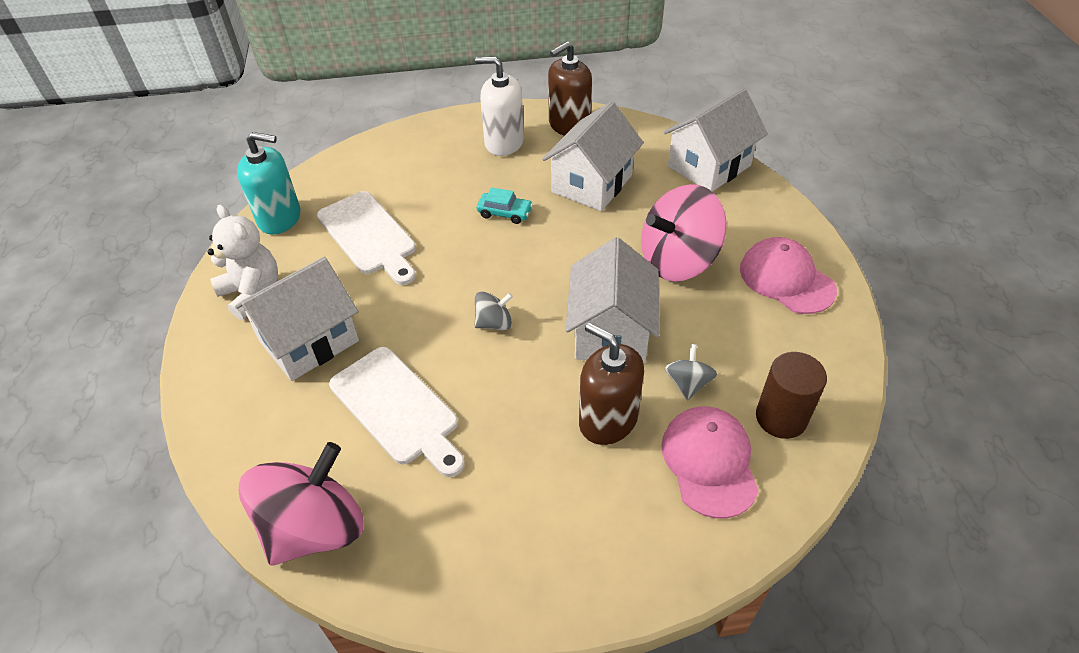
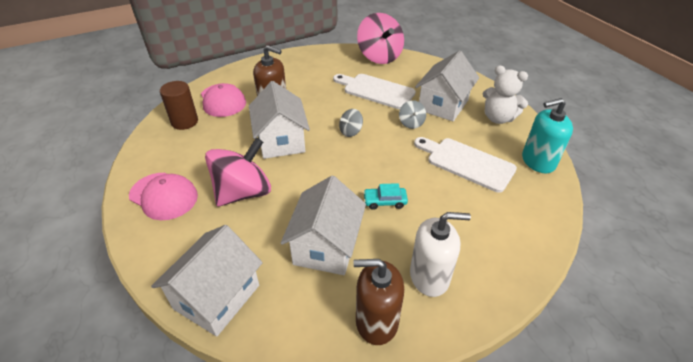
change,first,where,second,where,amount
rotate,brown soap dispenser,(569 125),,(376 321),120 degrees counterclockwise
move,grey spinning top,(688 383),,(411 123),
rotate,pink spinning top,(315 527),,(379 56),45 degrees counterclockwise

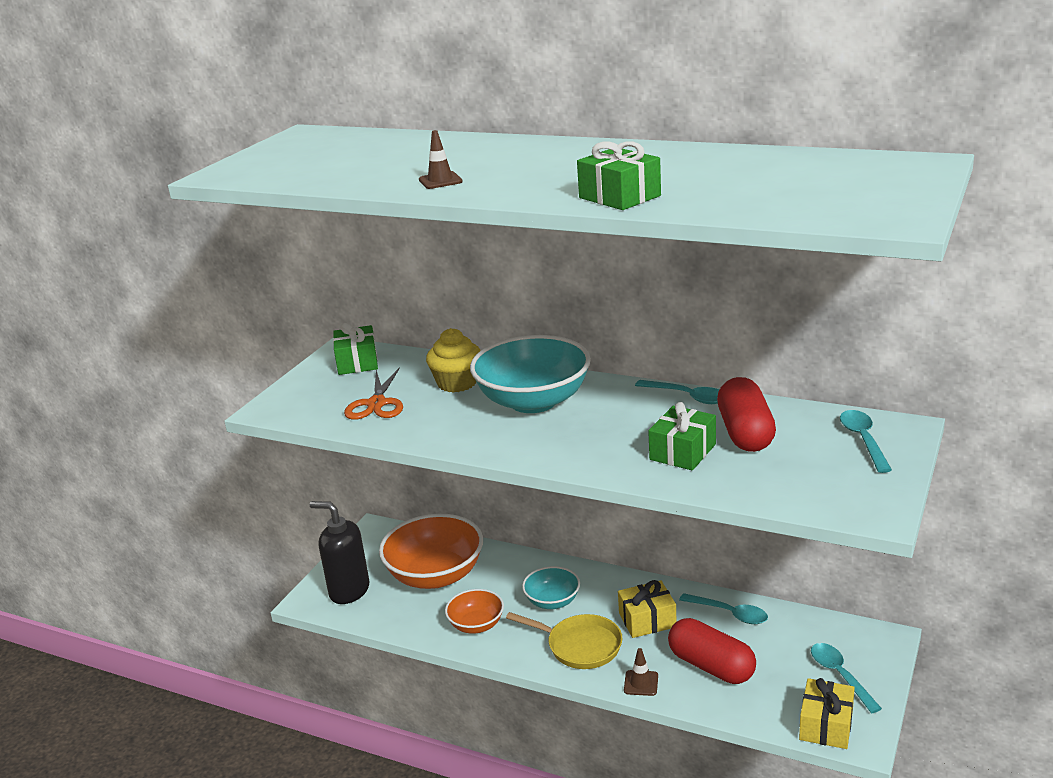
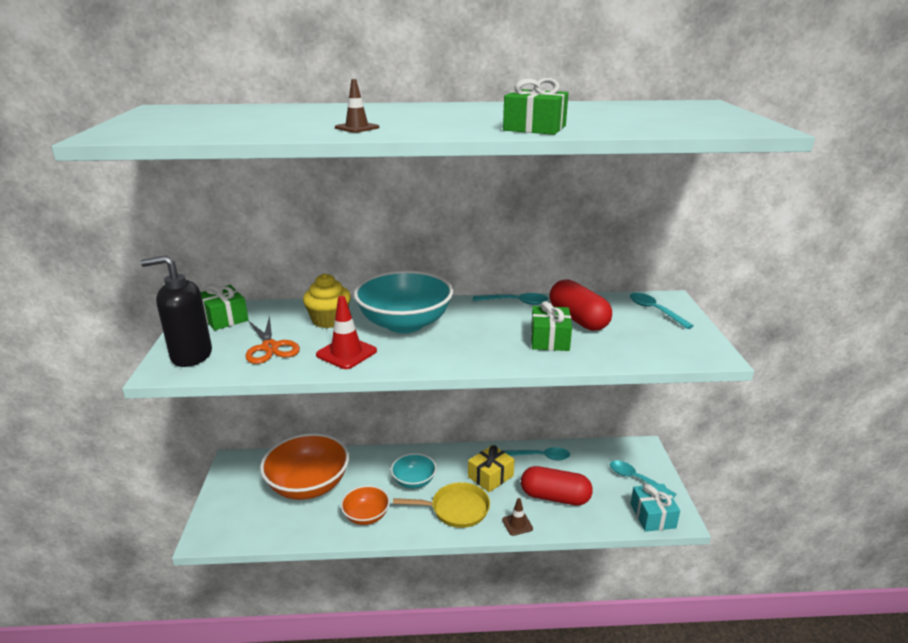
change,first,where,second,where,amount
move,black soap dispenser,(349 591),,(191 356),
recolor,yellow gift,(826 725),turquoise gift,(652 516),
insert,,,red traffic cone,(346 353),

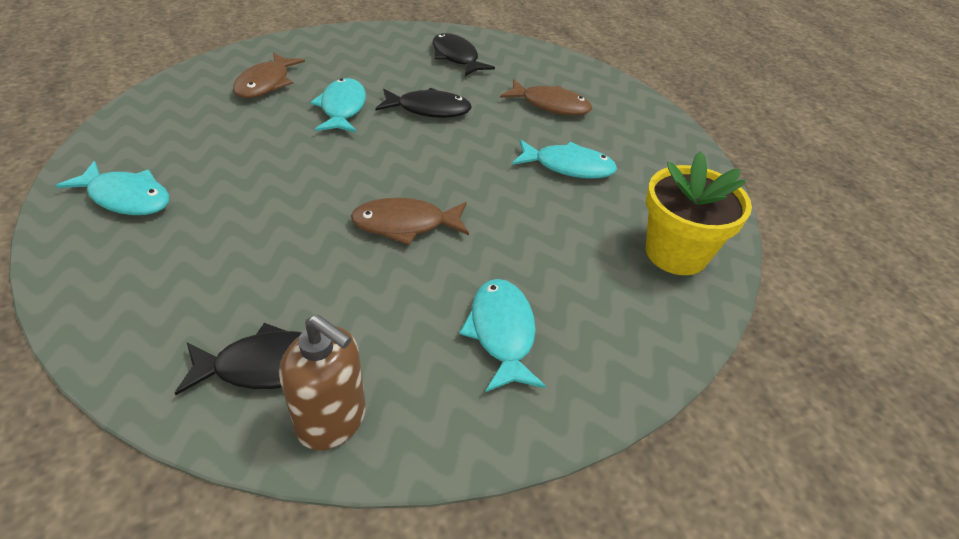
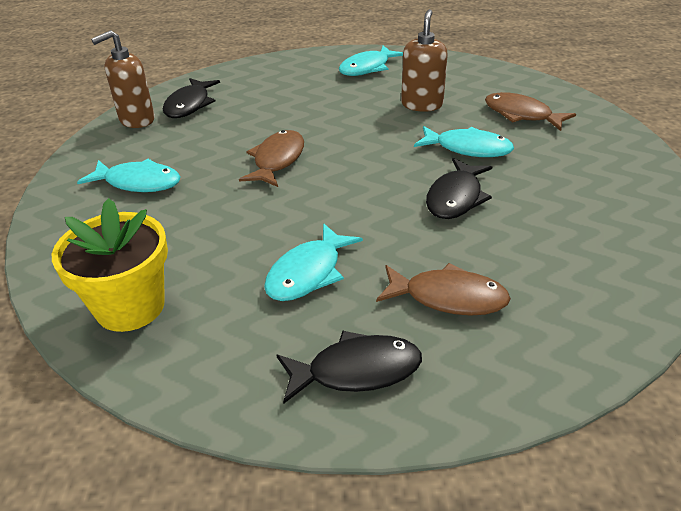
change,first,where,second,where,amount
move,black fish,(456 57),,(356 371),
rotate,brown fish,(550 105),,(448 297),120 degrees counterclockwise
insert,,,brown soap dispenser,(422 104),

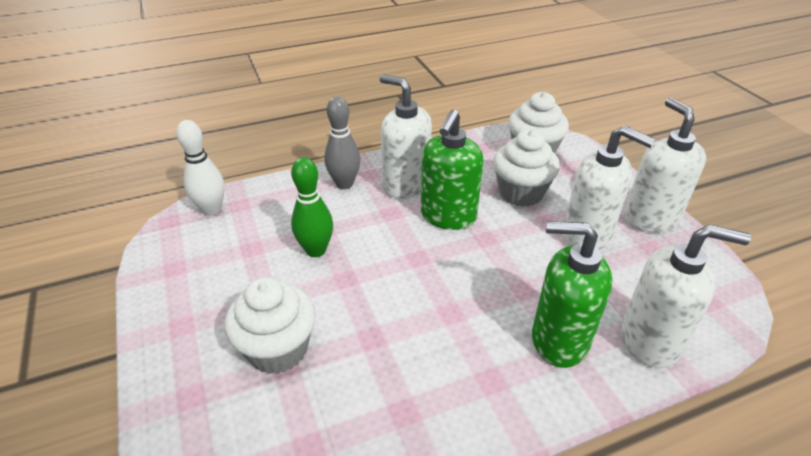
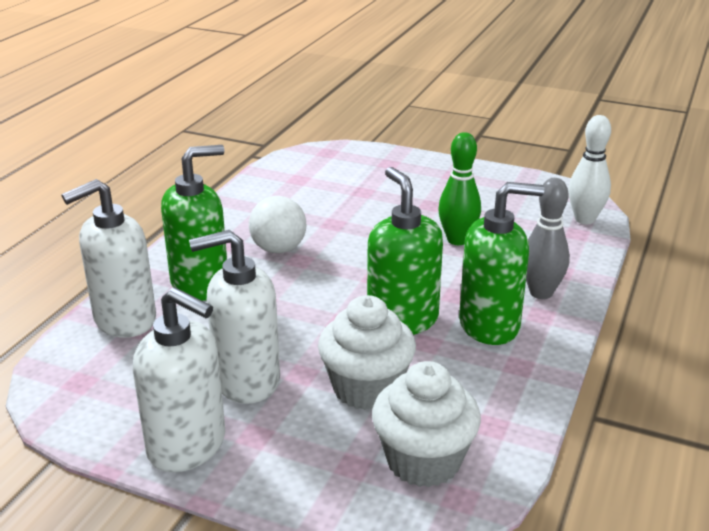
change,first,where,second,where,amount
recolor,white soap dispenser,(405 184),green soap dispenser,(490 325),
delete,white cupcake,(278 349),,,
insert,,,white ball,(278 249),

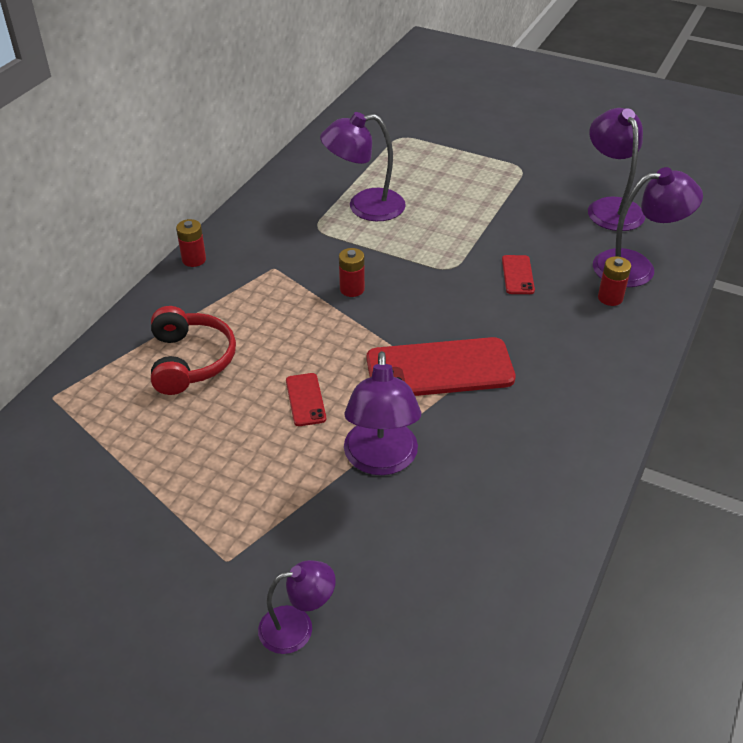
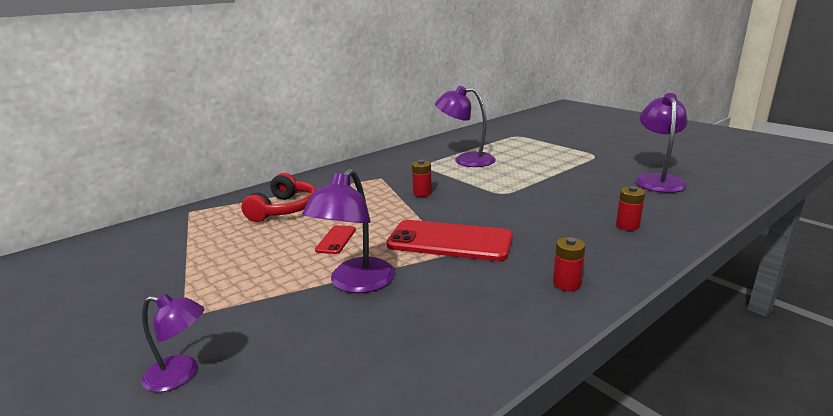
change,first,where,second,where,amount
delete,purple lamp,(636 267),,,
move,red battery,(194 259),,(566 284),
delete,red phone,(517 275),,,

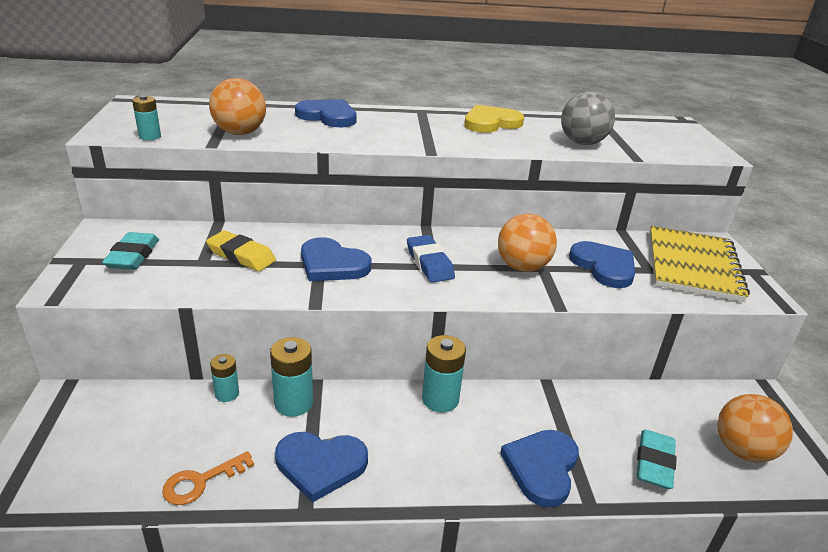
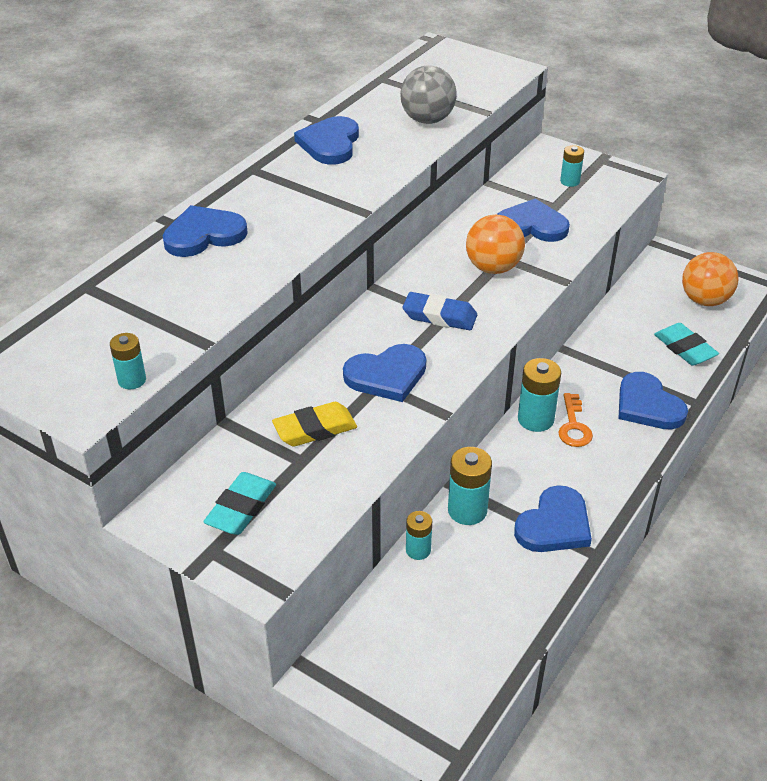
change,first,where,second,where,amount
delete,orange ball,(240 133),,,
recolor,yellow heart,(491 123),blue heart,(330 144),
replace,yellow notebook,(693 265),turquoise battery,(570 181),
rotate,turquoise eraser,(133 256),,(241 508),75 degrees clockwise
move,orange key,(201 482),,(574 426),

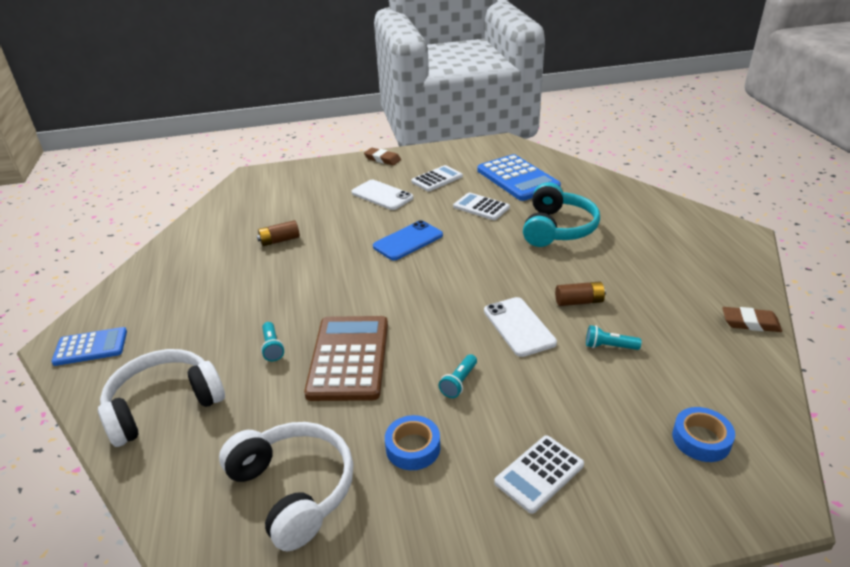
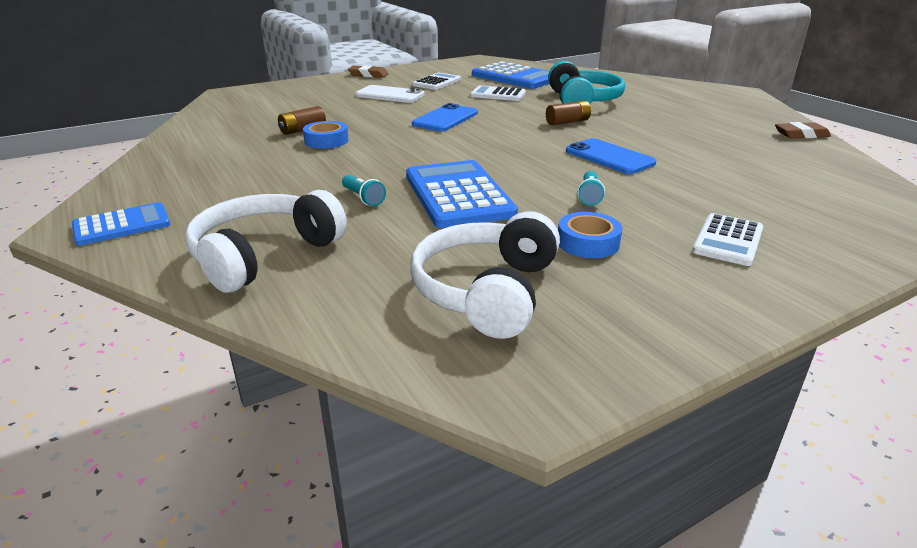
change,first,where,second,where,amount
move,brown battery,(579 301),,(567 122),
recolor,white phone,(519 326),blue phone,(609 157),
recolor,brown calculator,(349 358),blue calculator,(458 195),
delete,turquoise flashlight,(609 346),,,
move,blue tape,(701 439),,(326 141),
rotate,white headphones,(293 490),,(487 291),105 degrees counterclockwise

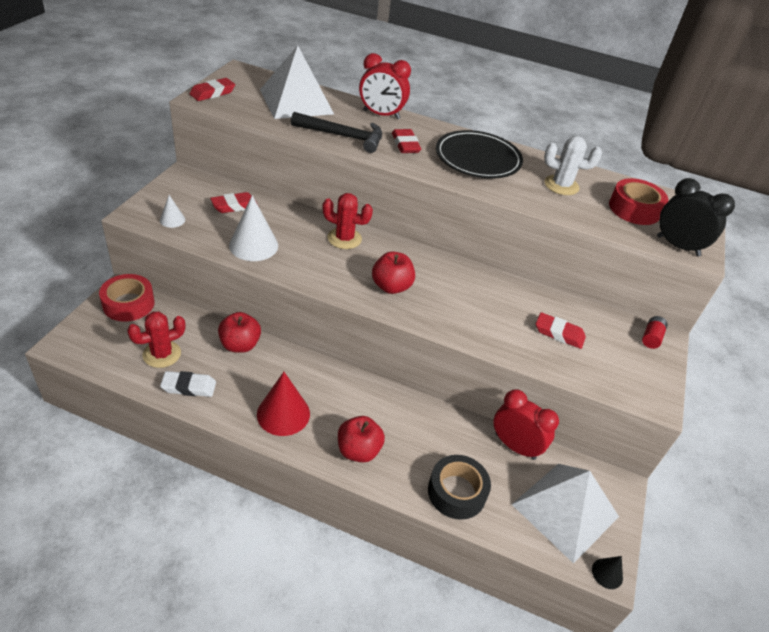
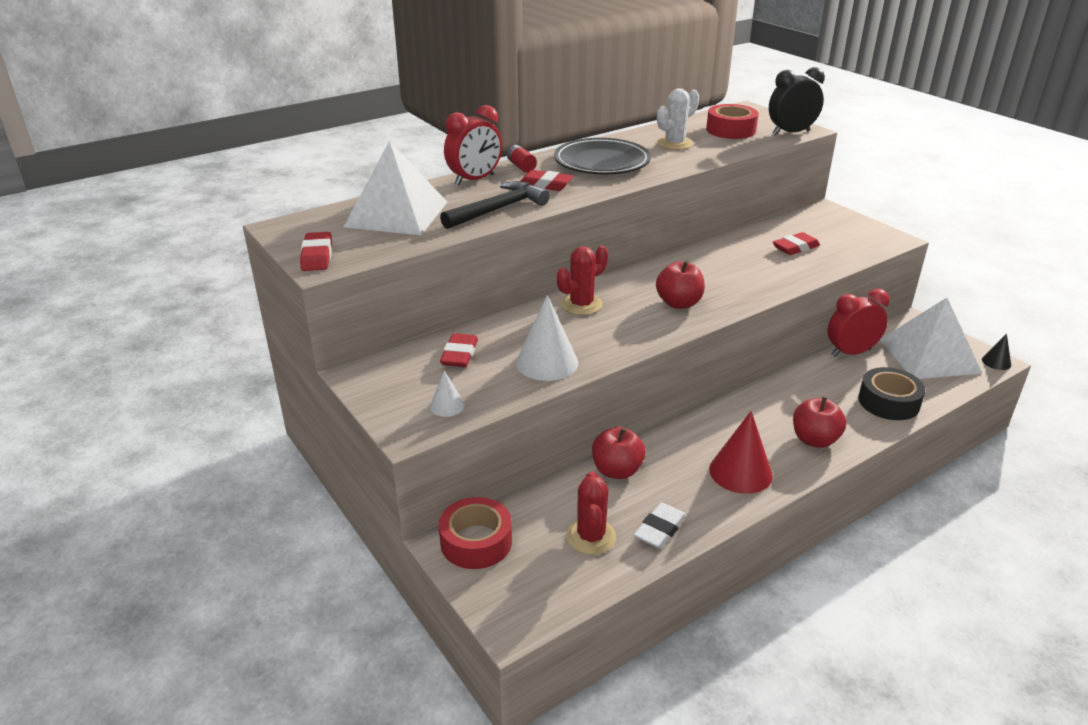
change,first,where,second,where,amount
move,red battery,(651 338),,(521 167),

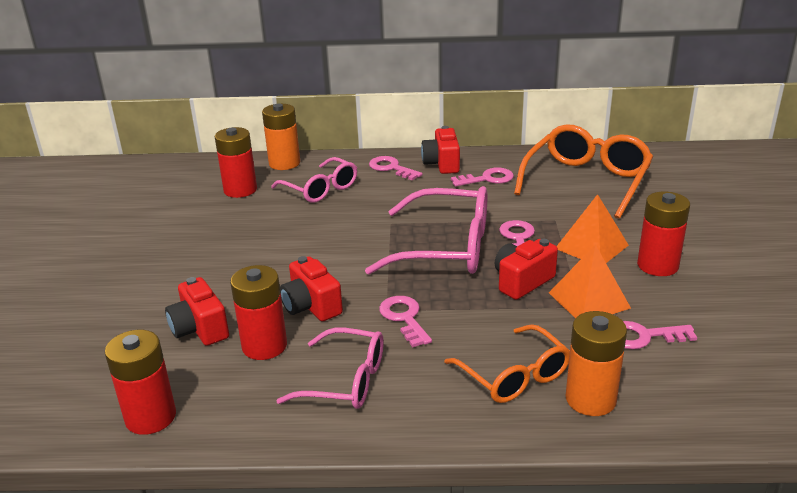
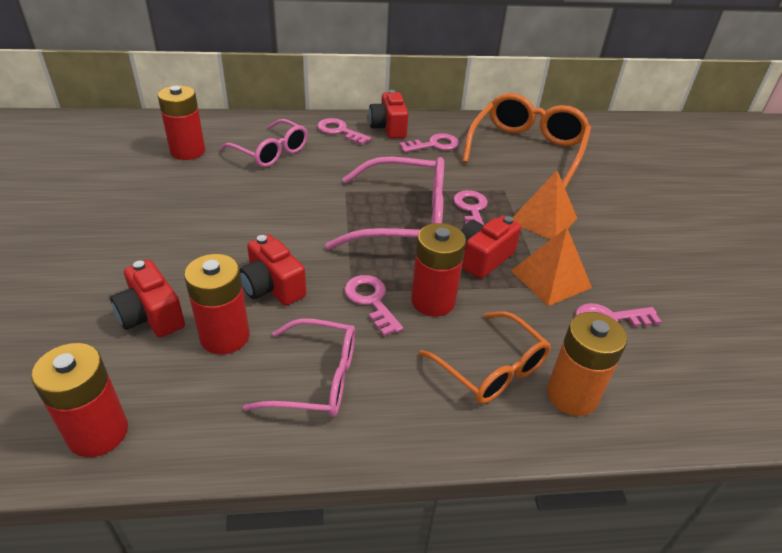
change,first,where,second,where,amount
delete,orange battery,(284 163),,,
move,red battery,(657 265),,(433 301),

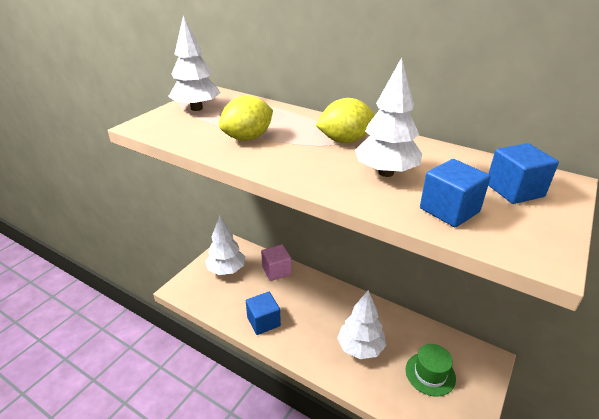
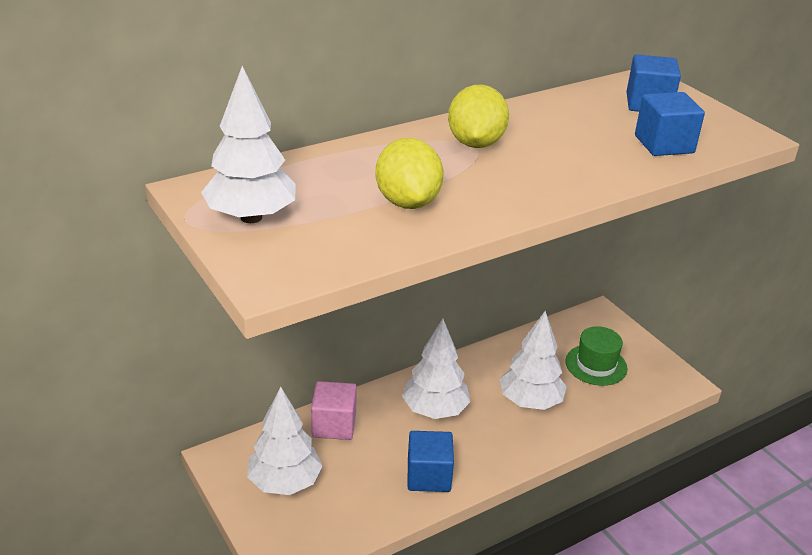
change,first,where,second,where,amount
move,white tree,(386 173),,(435 410),

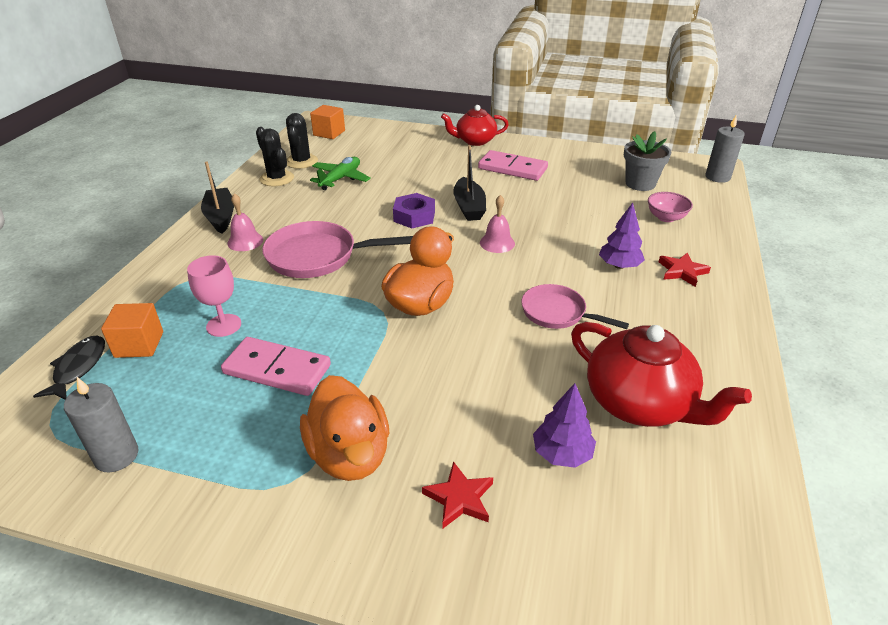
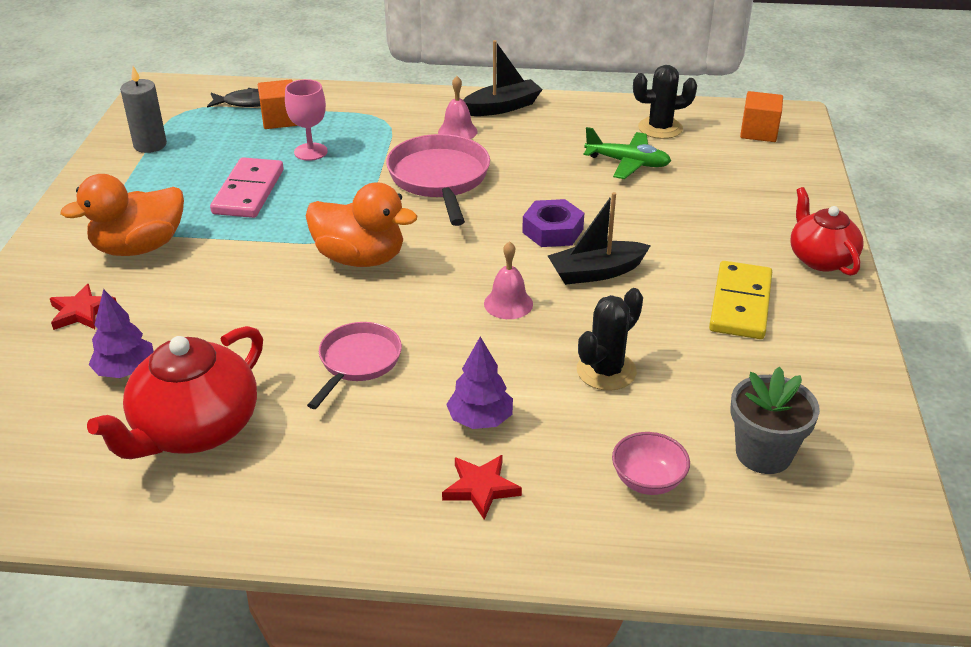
change,first,where,second,where,amount
delete,grey candle,(717 177),,,
move,black cactus,(277 178),,(606 371),
recolor,pink domino,(512 168),yellow domino,(740 304),

